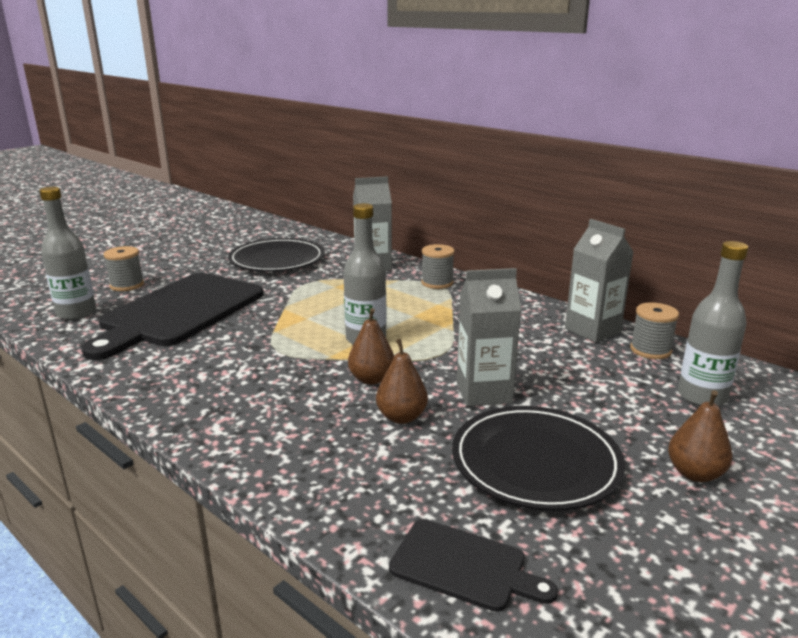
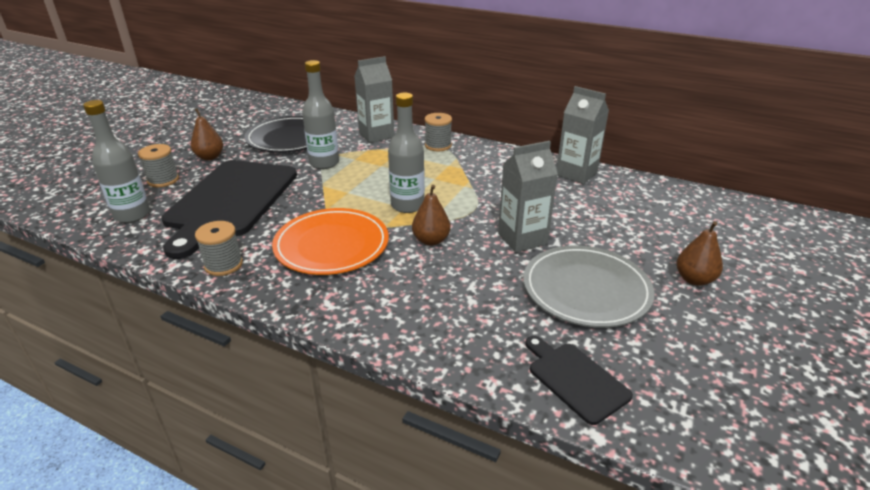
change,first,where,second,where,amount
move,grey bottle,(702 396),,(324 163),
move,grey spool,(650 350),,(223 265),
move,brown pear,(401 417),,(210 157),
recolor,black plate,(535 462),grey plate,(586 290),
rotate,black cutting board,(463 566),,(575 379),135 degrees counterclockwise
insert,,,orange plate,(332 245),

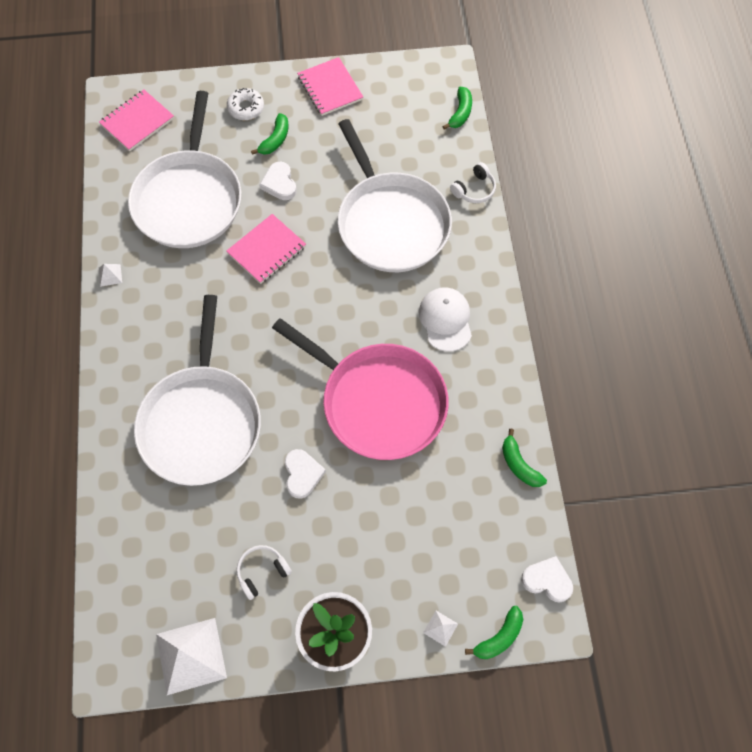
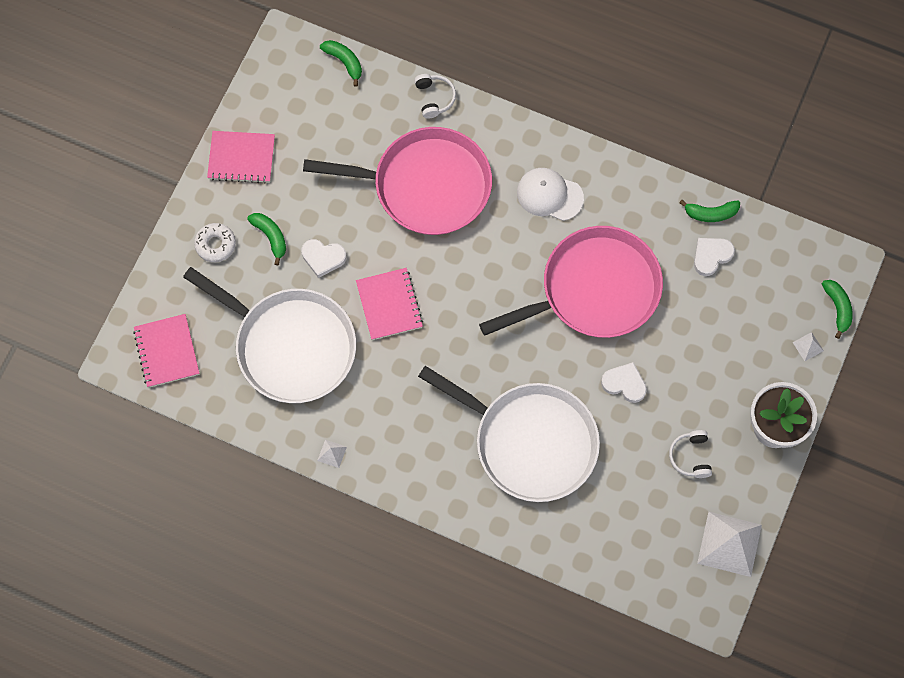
change,first,where,second,where,amount
recolor,white pan,(391 223),pink pan,(425 186),
move,white heart,(547 580),,(711 256),

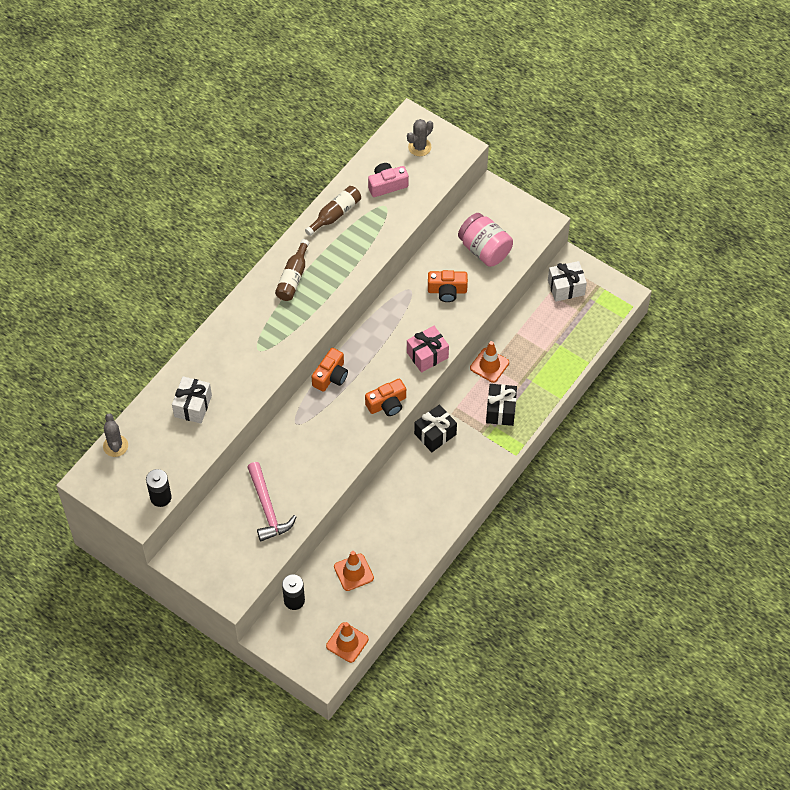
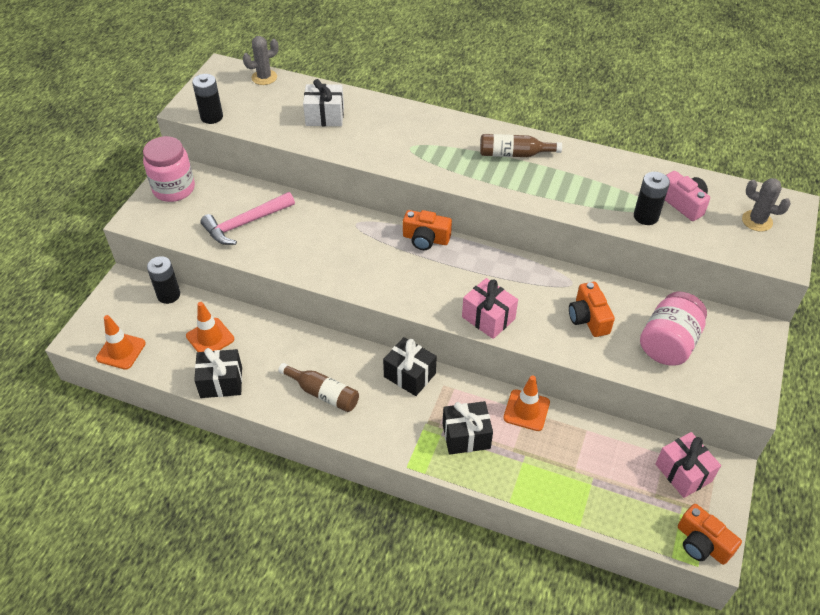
change,first,where,second,where,amount
move,brown bottle,(335 214),,(323 393),
recolor,white gift,(566 287),pink gift,(683 473),
move,orange camera,(387 404),,(702 543),
insert,,,pink jar,(174 189),
insert,,,black battery,(646 216),
insert,,,black gift,(221 382),

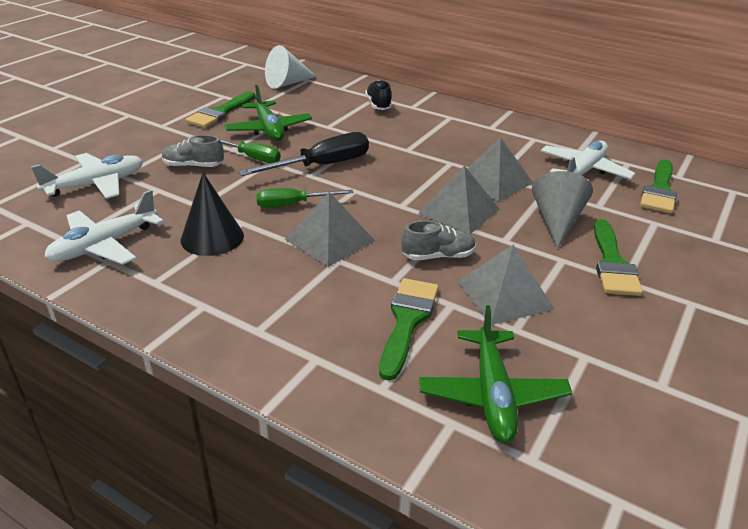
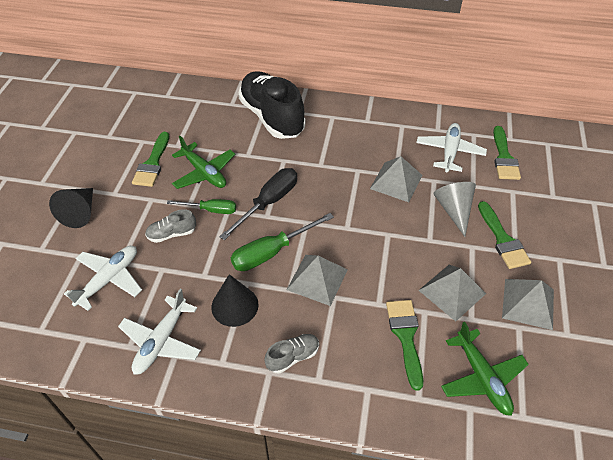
change,first,where,second,where,amount
delete,white cone,(287 83),,,
resize,black shoe,(378 105),,(272 117),x2.30
move,grey pyramid,(459 211),,(528 303),
resize,green screwdriver,(293 205),,(272 252),x1.56
move,grey shoe,(438 256),,(293 357),
insert,,,black cone,(80 213),

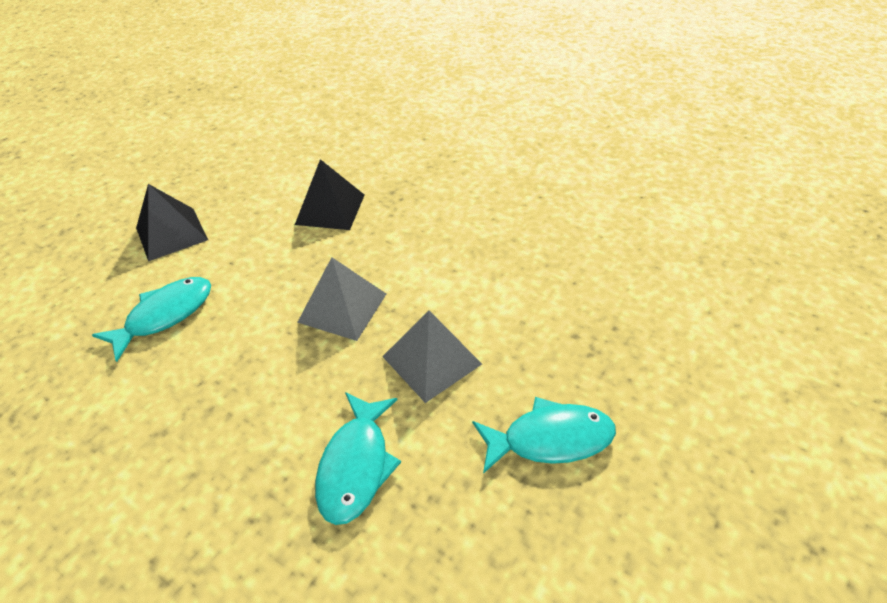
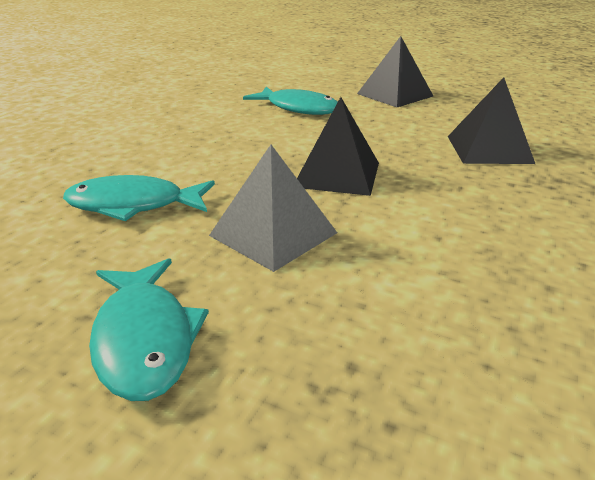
change,first,where,second,where,amount
recolor,grey pyramid,(342 307),black pyramid,(337 174),

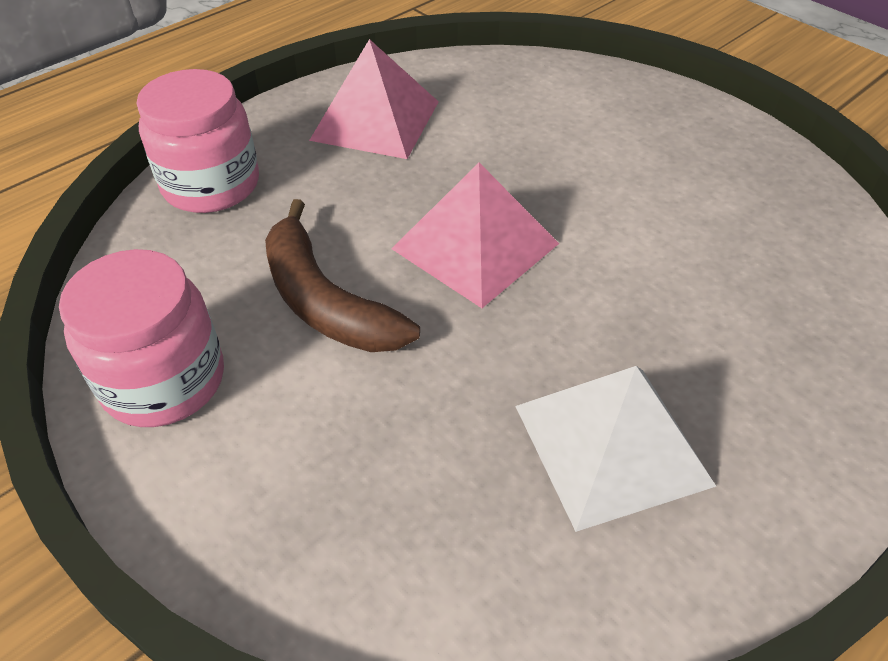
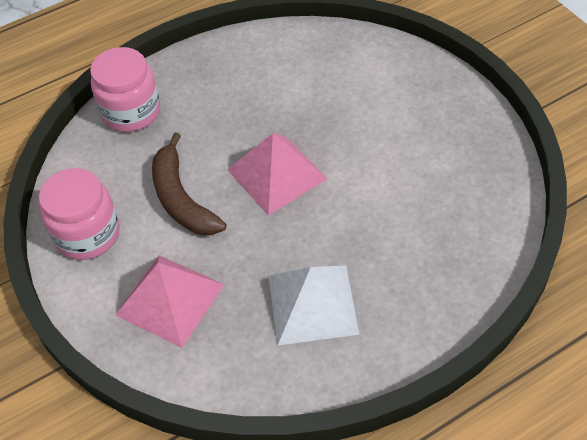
change,first,where,second,where,amount
move,pink pyramid,(375 120),,(170 300),

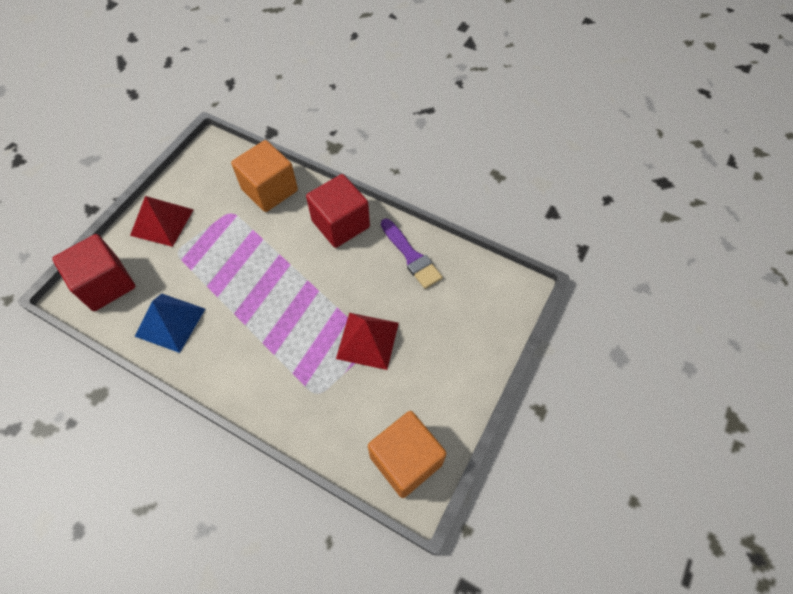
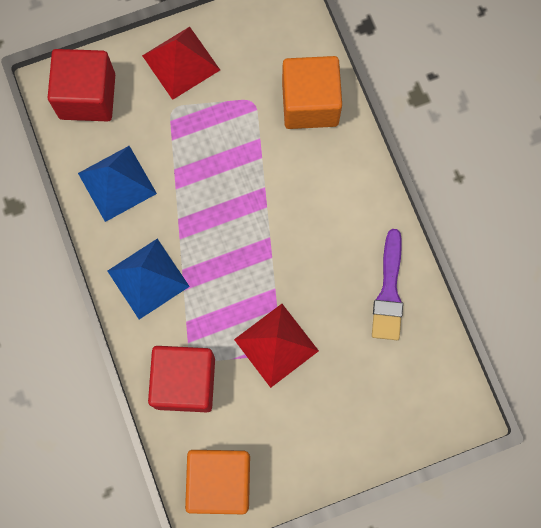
change,first,where,second,where,amount
move,red cube,(340 224),,(185 382),
insert,,,blue pyramid,(148 278),

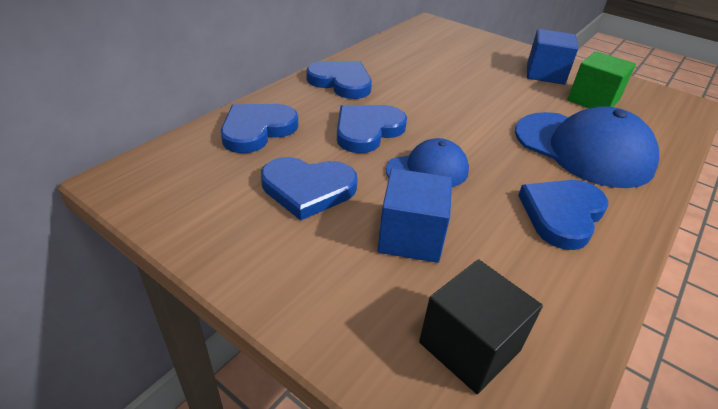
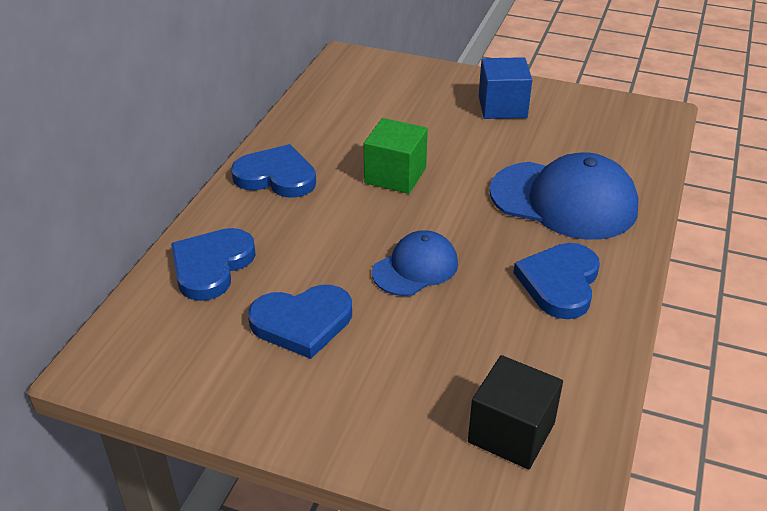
change,first,where,second,where,amount
move,green cube,(593 100),,(395 175),
delete,blue heart,(367 130),,,
delete,blue cube,(411 237),,,

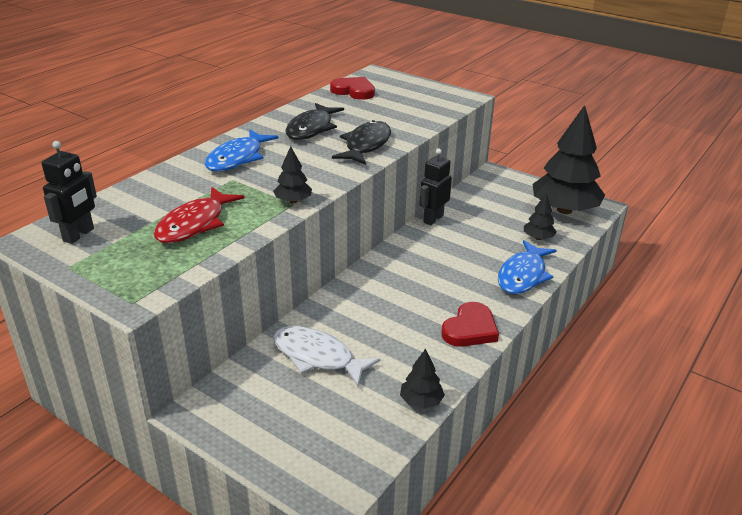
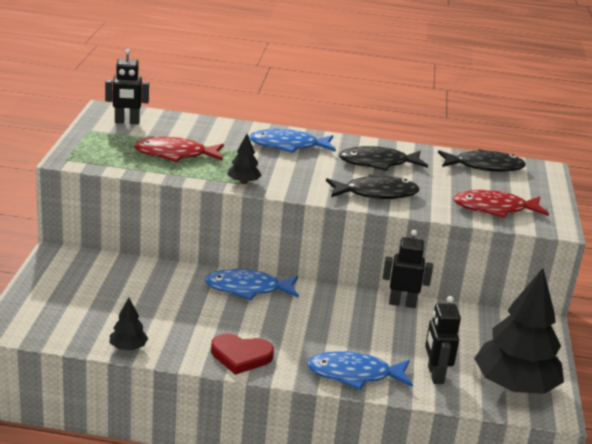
change,first,where,second,where,amount
replace,red heart,(354 91),black fish,(484 166),
replace,black tree,(538 238),black robot,(435 375),
delete,white fish,(317 357),,,
insert,,,red fish,(494 209),
insert,,,blue fish,(247 289),

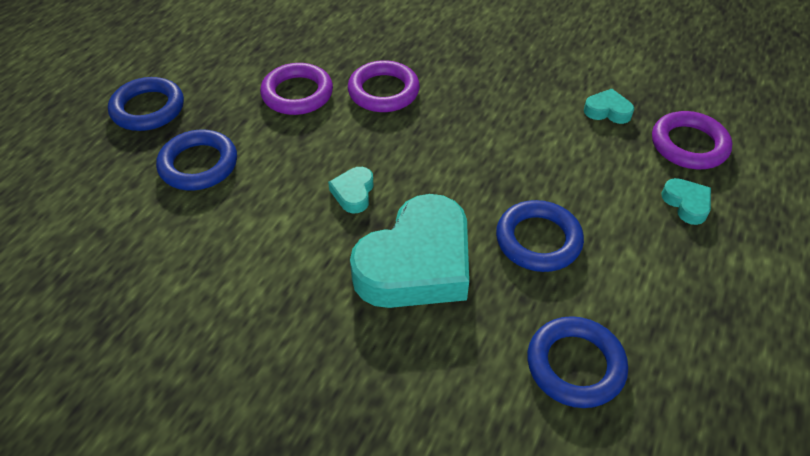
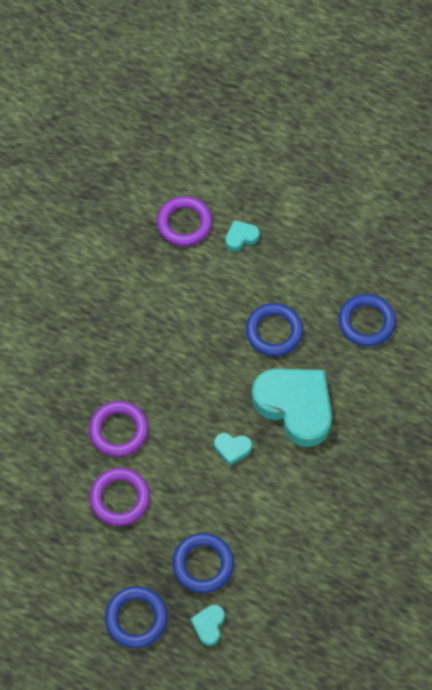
change,first,where,second,where,amount
move,turquoise heart,(607 111),,(208 625),

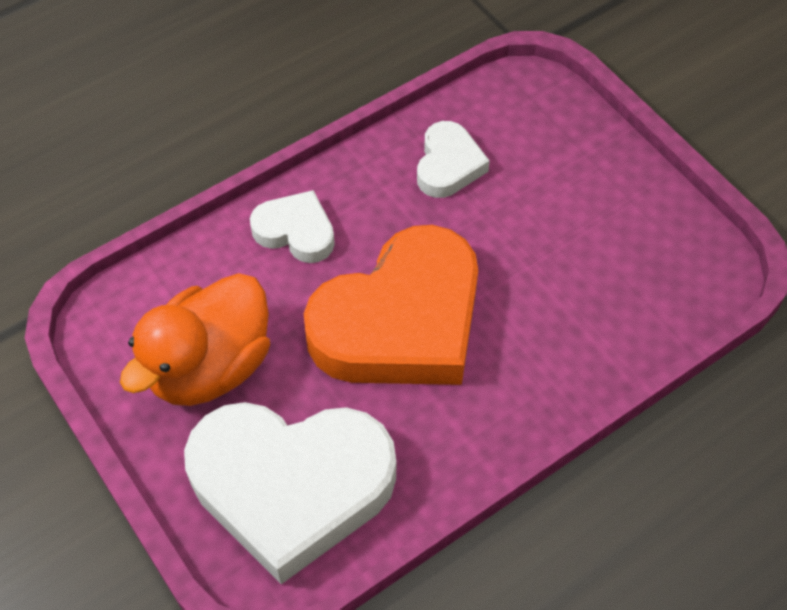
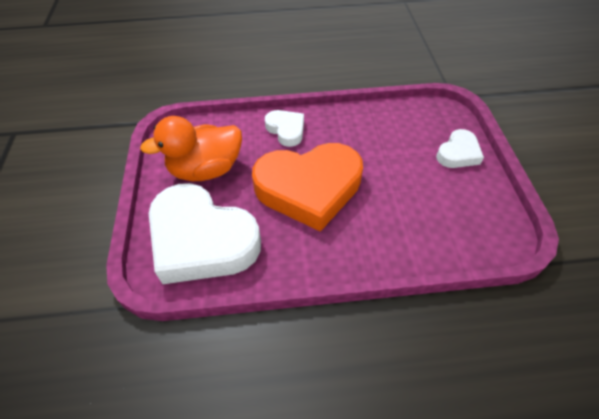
change,first,where,second,where,amount
move,white heart,(448 165),,(458 153),

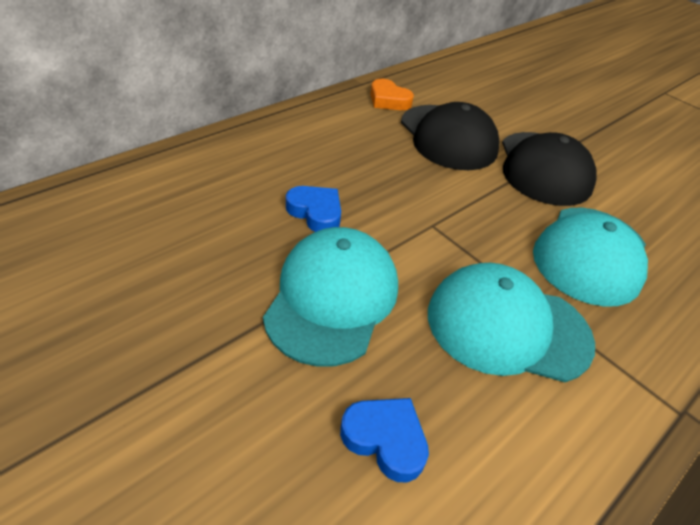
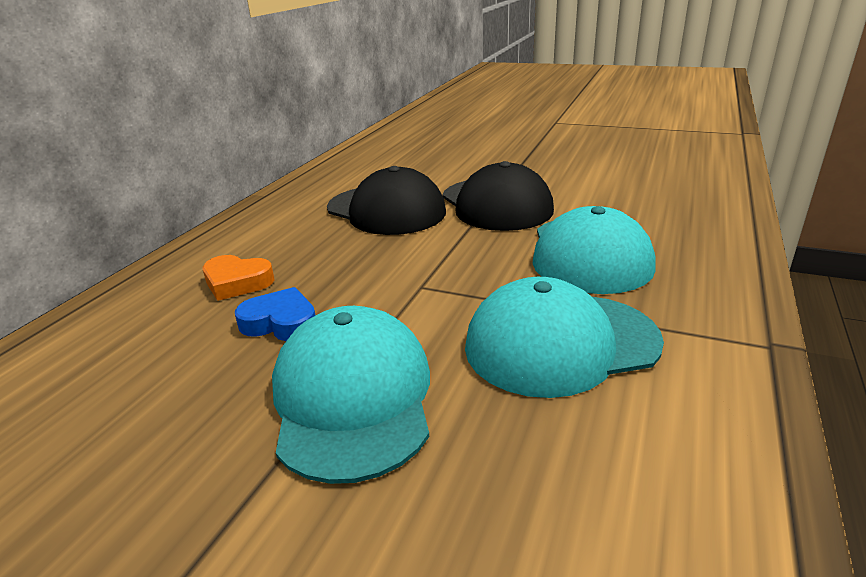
change,first,where,second,where,amount
move,orange heart,(388 100),,(237 282),
delete,blue heart,(385 439),,,

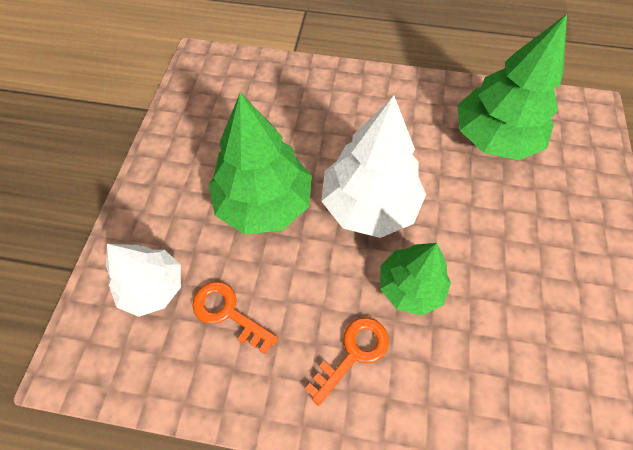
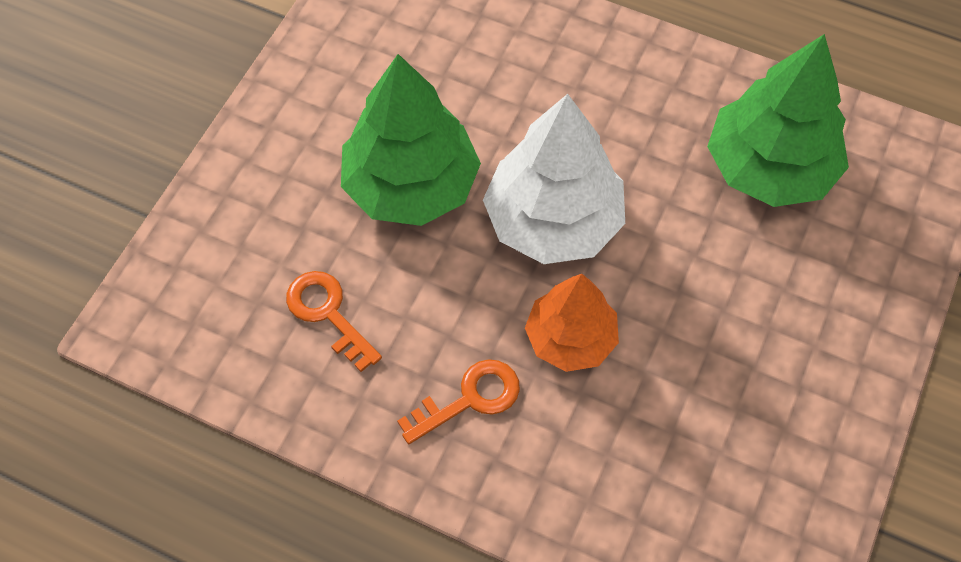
change,first,where,second,where,amount
recolor,green tree,(410 286),orange tree,(570 338),
delete,white tree,(153 287),,,

